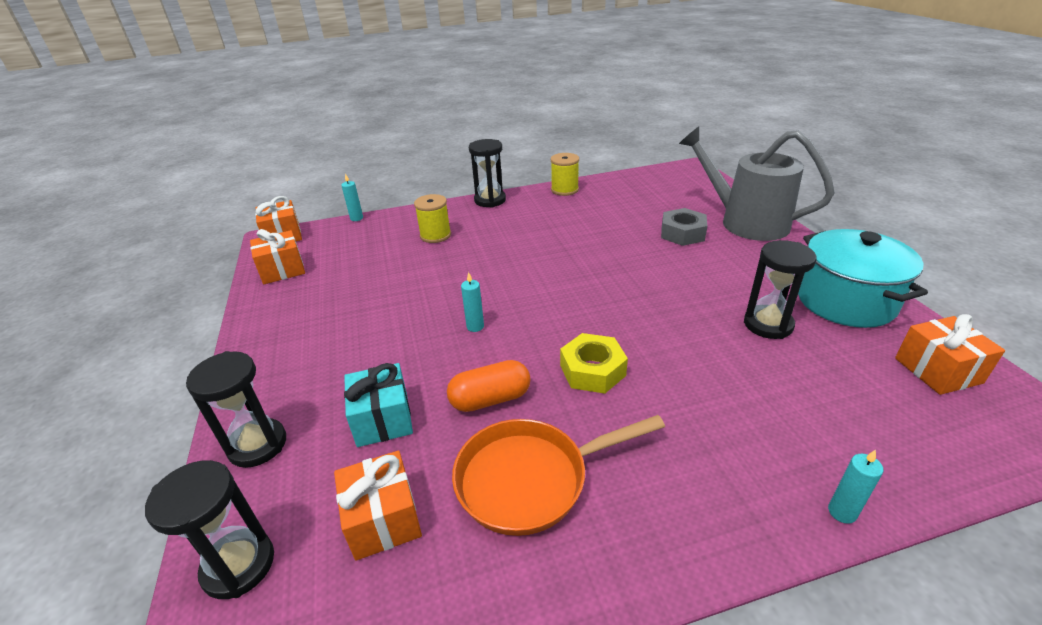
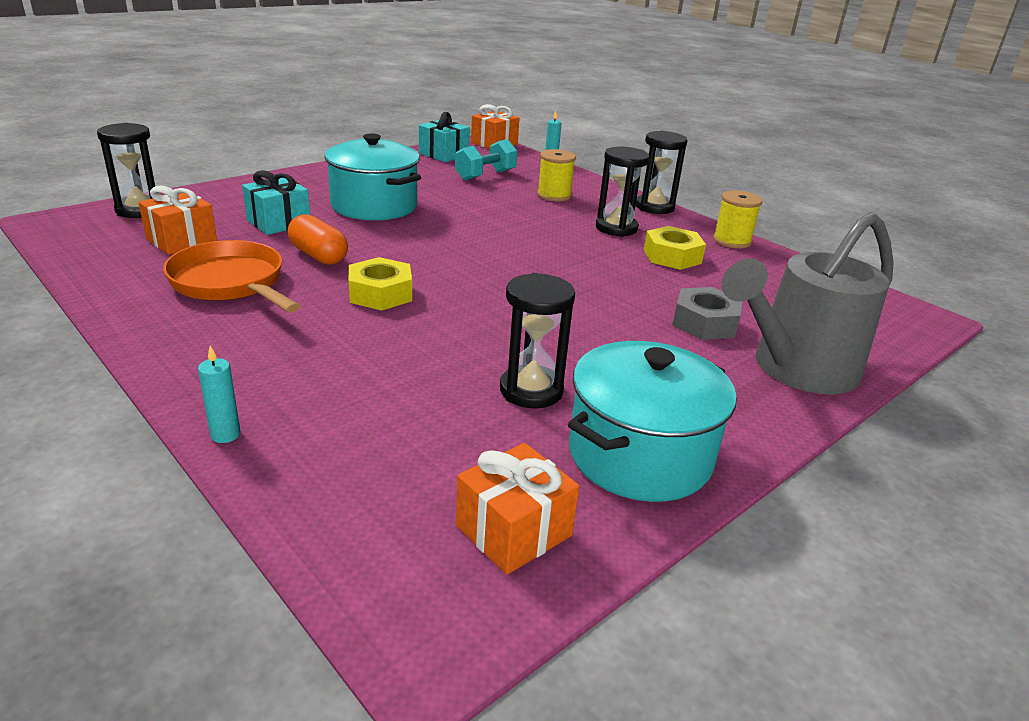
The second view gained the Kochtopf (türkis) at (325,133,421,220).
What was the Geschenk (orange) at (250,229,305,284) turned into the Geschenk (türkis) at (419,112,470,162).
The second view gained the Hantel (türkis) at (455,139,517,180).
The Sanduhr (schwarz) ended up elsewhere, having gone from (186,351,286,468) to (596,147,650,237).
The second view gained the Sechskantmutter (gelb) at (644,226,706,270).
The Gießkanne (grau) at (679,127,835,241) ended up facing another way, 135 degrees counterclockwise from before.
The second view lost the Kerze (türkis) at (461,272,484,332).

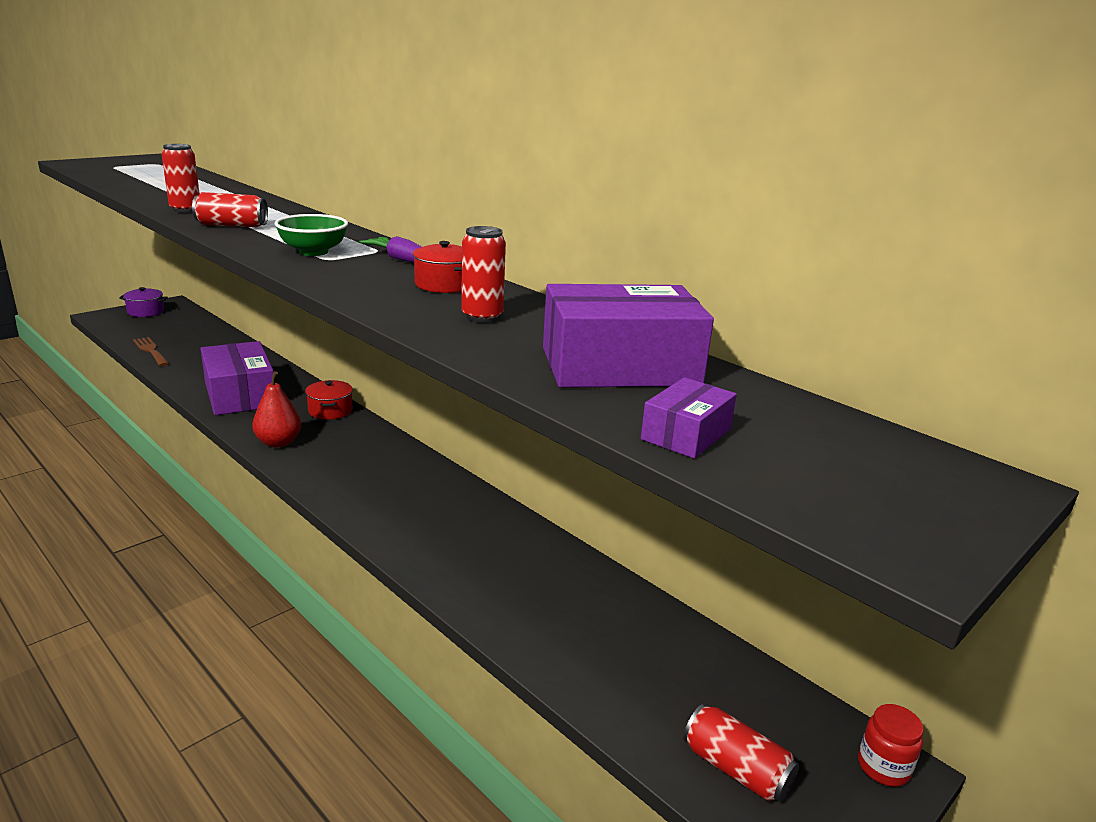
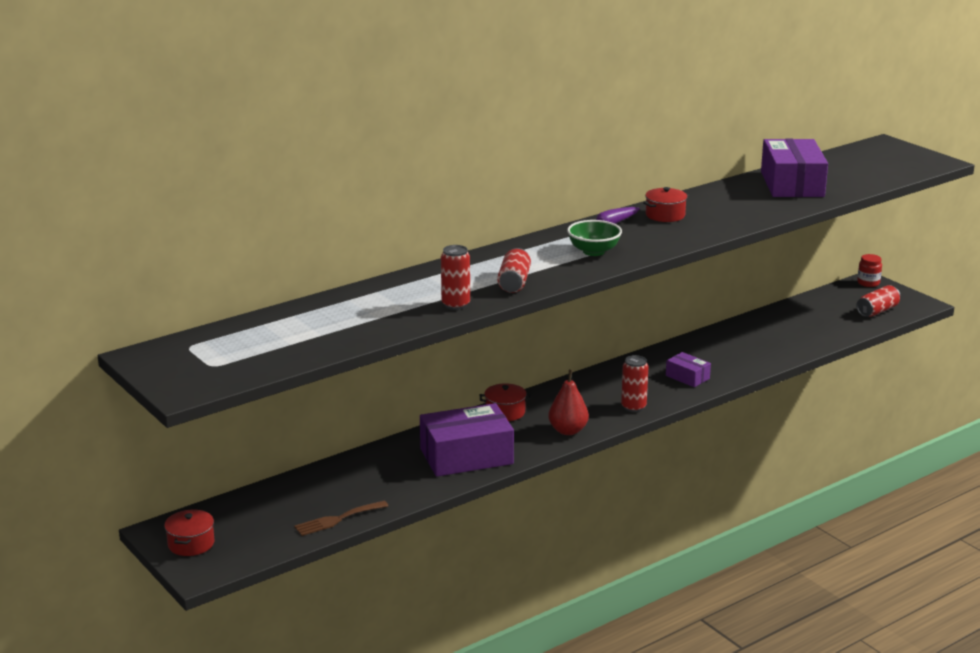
What was the Kochtopf (lila) at (119,287,168,317) turned into the Kochtopf (rot) at (164,510,214,556).
The Dose (rot) ended up elsewhere, having gone from (461,226,506,323) to (621,355,649,412).
The Schachtel (lila) ended up elsewhere, having gone from (641,377,737,458) to (666,352,711,387).

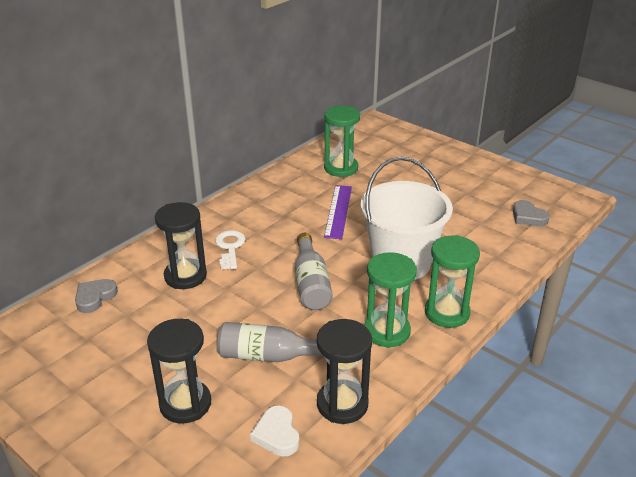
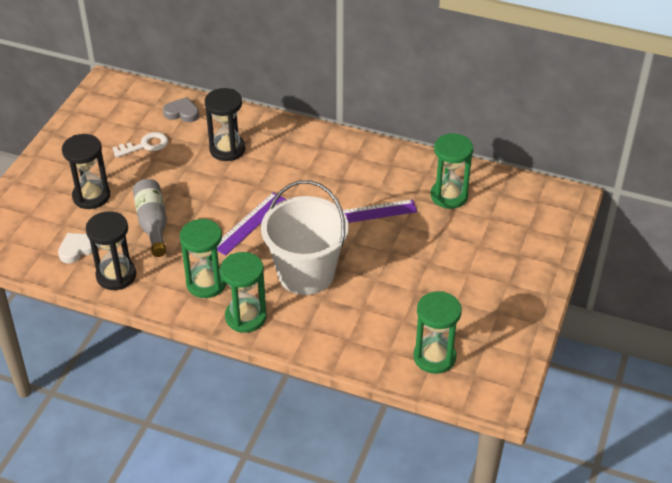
The Schlüssel (weiß) ended up elsewhere, having gone from (215,230,245,269) to (112,132,168,158).
Where the Flasche (grau) stood at (295,233,333,310), the Lineal (lila) came to stand at (217,192,286,256).
Where the Herz (grau) stood at (513,200,550,227), the Sanduhr (grün) came to stand at (413,291,462,374).

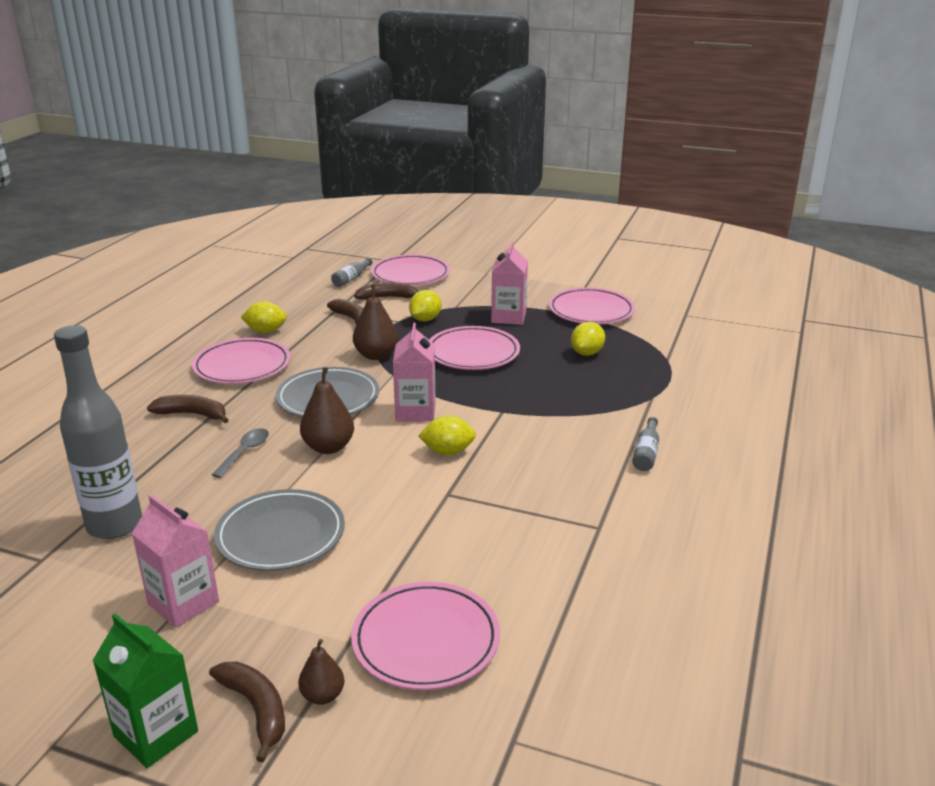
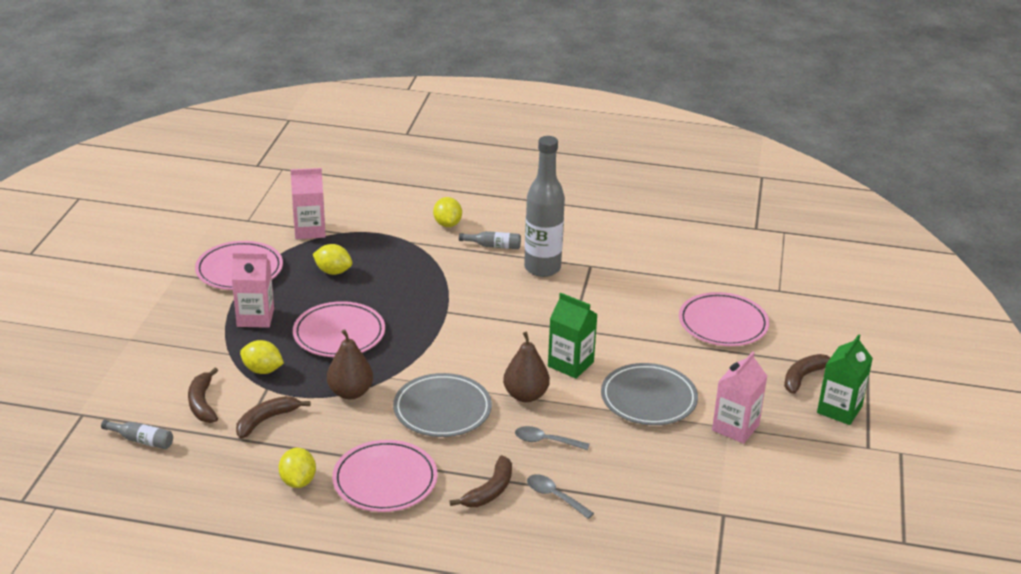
The Getränkekarton (rosa) ended up elsewhere, having gone from (393,323,436,422) to (290,168,326,239).
The Zitrone (gelb) ended up elsewhere, having gone from (418,415,476,455) to (433,197,462,227).
The Banane (braun) at (147,395,229,423) ended up facing another way, 150 degrees counterclockwise from before.
The Flasche (grau) ended up elsewhere, having gone from (54,325,142,539) to (524,136,565,277).
The second view gained the Löffel (grau) at (527,474,594,519).
The second view gained the Getränkekarton (grün) at (548,293,598,379).
The second view lost the Birne (braun) at (298,639,344,705).
The second view lost the Teller (rosa) at (371,254,450,286).

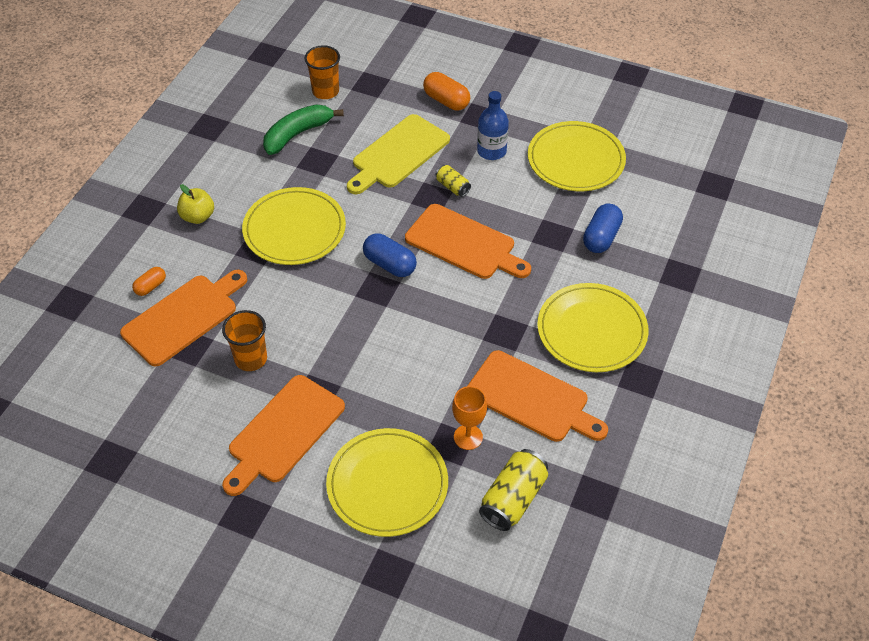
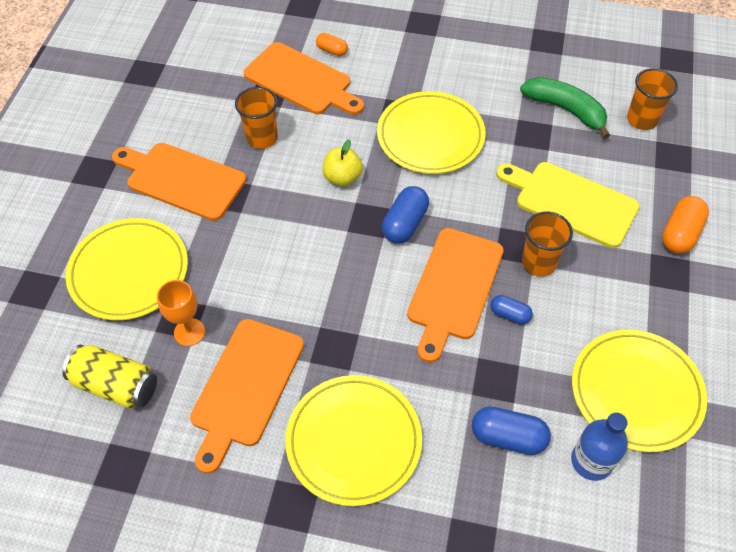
The Apfel (gelb) ended up elsewhere, having gone from (177,184,214,224) to (322,139,363,187).
The second view gained the Kapsel (blau) at (490,295,533,325).
Where the Dose (gelb) stood at (435,165,471,197), the Becher (orange) came to stand at (522,211,573,277).
The Flasche (blau) ended up elsewhere, having gone from (477,91,509,160) to (571,412,628,481).

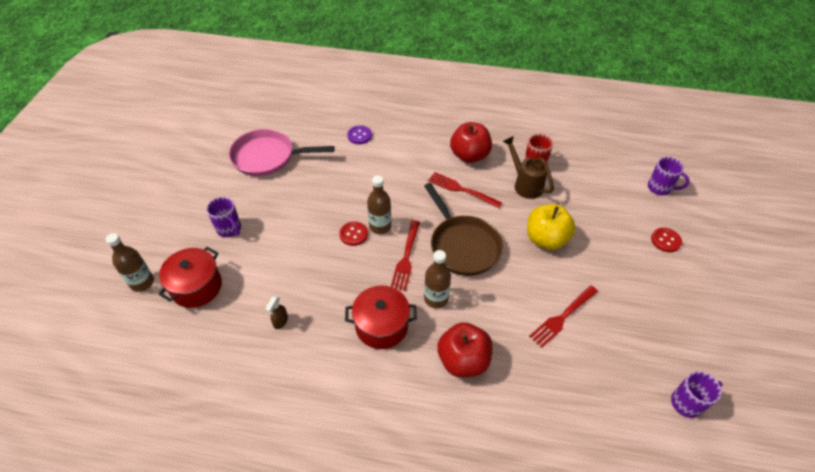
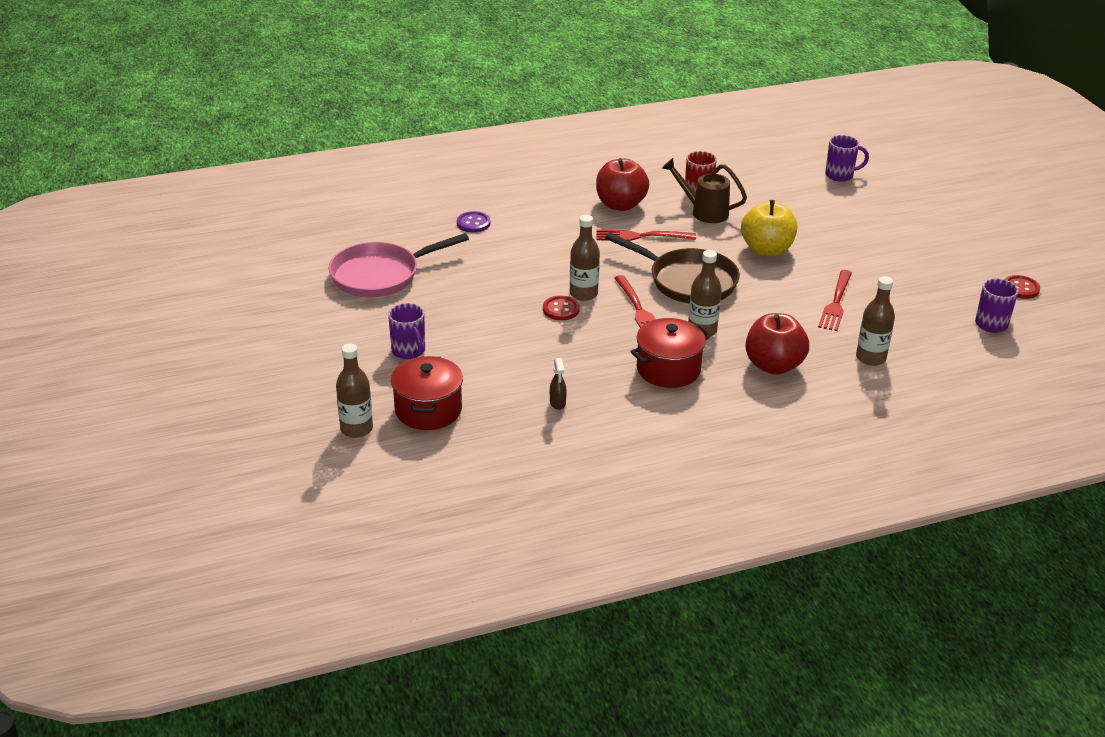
The Tasse (lila) at (206,197,241,237) ended up facing another way, 45 degrees clockwise from before.
The second view gained the Flasche (braun) at (856,276,895,366).
The Knopf (rot) ended up elsewhere, having gone from (651,228,682,252) to (1004,275,1040,299).

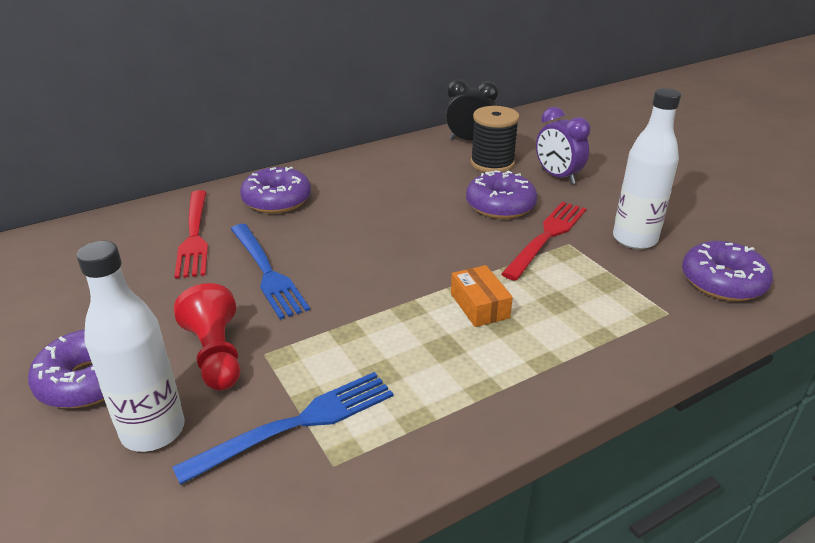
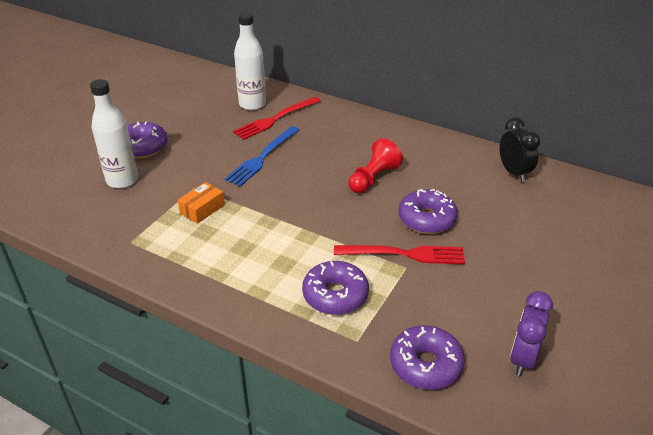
The Schachtel (orange) ended up elsewhere, having gone from (451,265,513,327) to (178,182,225,224).
The Flasche (weiß) ended up elsewhere, having gone from (613,88,681,249) to (234,12,266,110).
The Donut (lila) ended up elsewhere, having gone from (240,166,311,213) to (302,261,369,315).
The Bauer (rot) ended up elsewhere, having gone from (174,283,240,391) to (348,138,403,193).
The Wecker (lila) ended up elsewhere, having gone from (536,107,591,184) to (510,291,553,376).
The second view lost the Gabel (blau) at (172,372,393,485).
The second view lost the Garnrolle (schwarz) at (471,106,519,172).

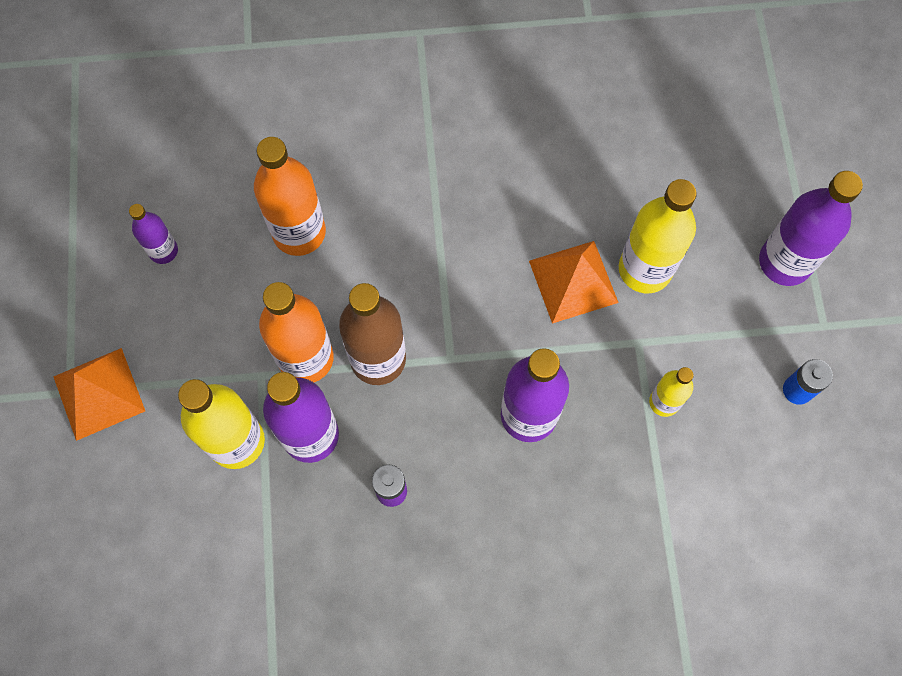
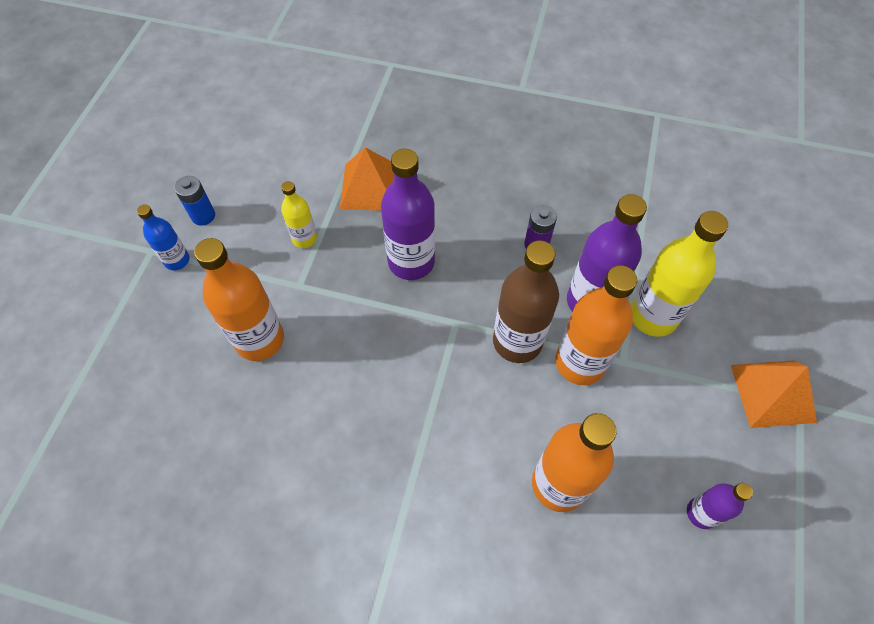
The second view gained the Flasche (blau) at (137,204,190,270).
What was the Flasche (gelb) at (619,179,697,293) turned into the Flasche (orange) at (194,238,284,361).
The Pyramide (orange) ended up elsewhere, having gone from (529,241,619,324) to (340,147,394,211).
The second view lost the Flasche (lila) at (759,171,863,286).

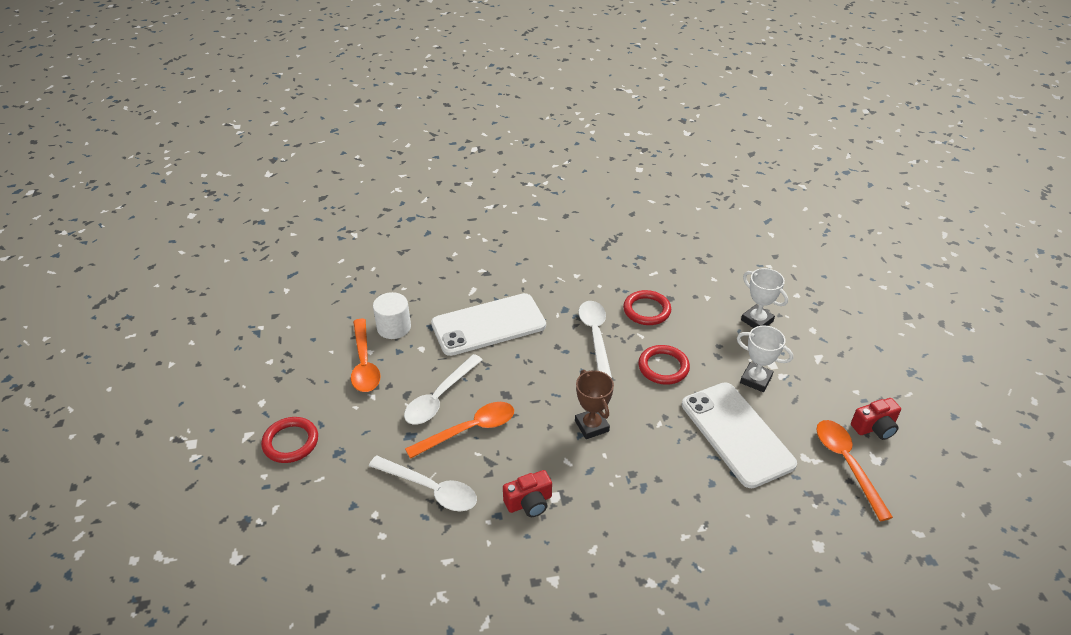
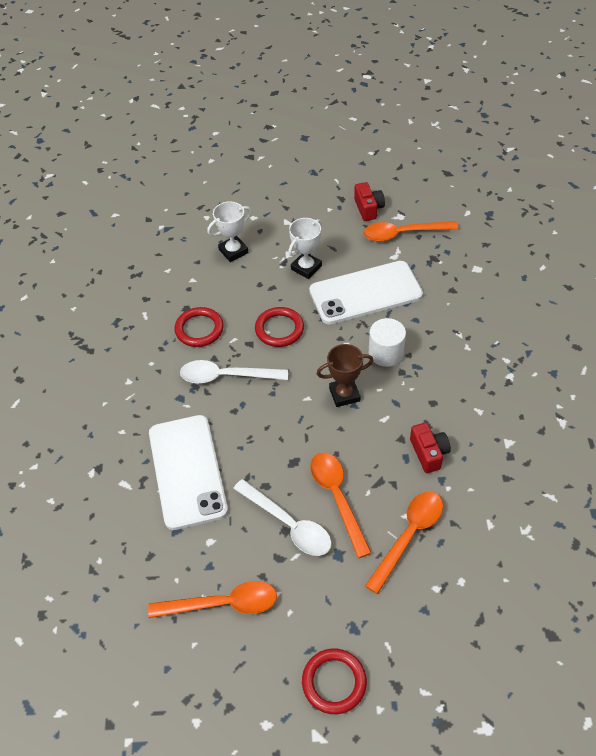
What was the Löffel (weiß) at (369,456,477,511) turned into the Löffel (orange) at (365,492,443,594).
The Vollzylinder (weiß) ended up elsewhere, having gone from (373,292,411,339) to (369,318,406,367).

